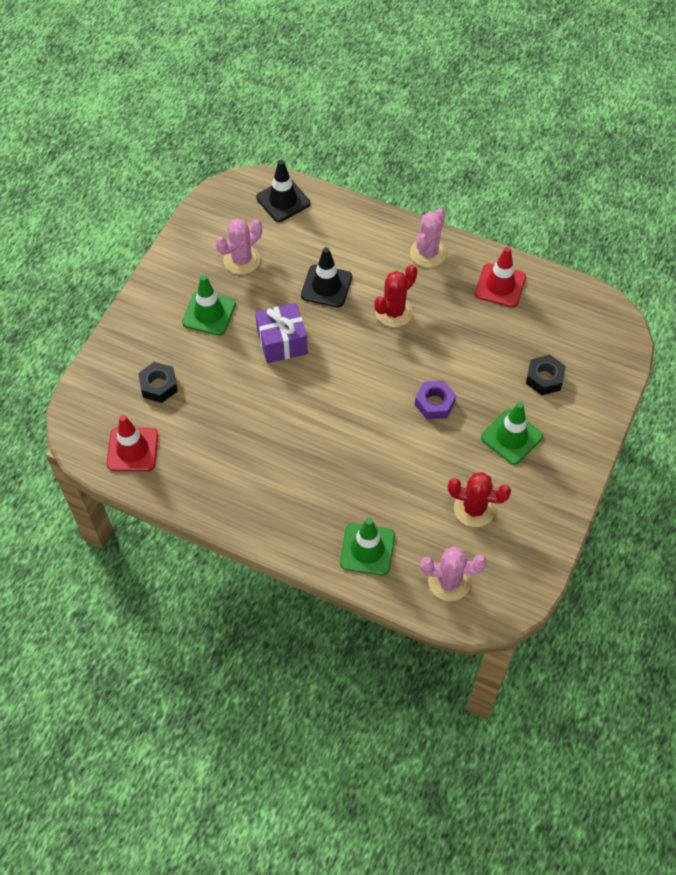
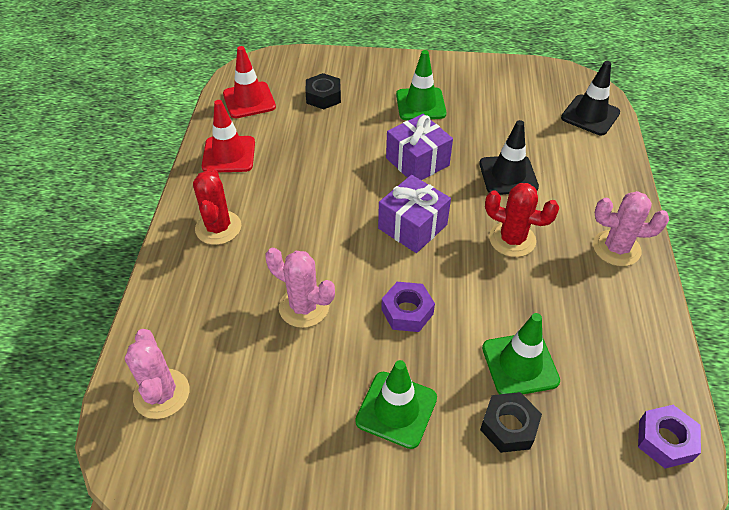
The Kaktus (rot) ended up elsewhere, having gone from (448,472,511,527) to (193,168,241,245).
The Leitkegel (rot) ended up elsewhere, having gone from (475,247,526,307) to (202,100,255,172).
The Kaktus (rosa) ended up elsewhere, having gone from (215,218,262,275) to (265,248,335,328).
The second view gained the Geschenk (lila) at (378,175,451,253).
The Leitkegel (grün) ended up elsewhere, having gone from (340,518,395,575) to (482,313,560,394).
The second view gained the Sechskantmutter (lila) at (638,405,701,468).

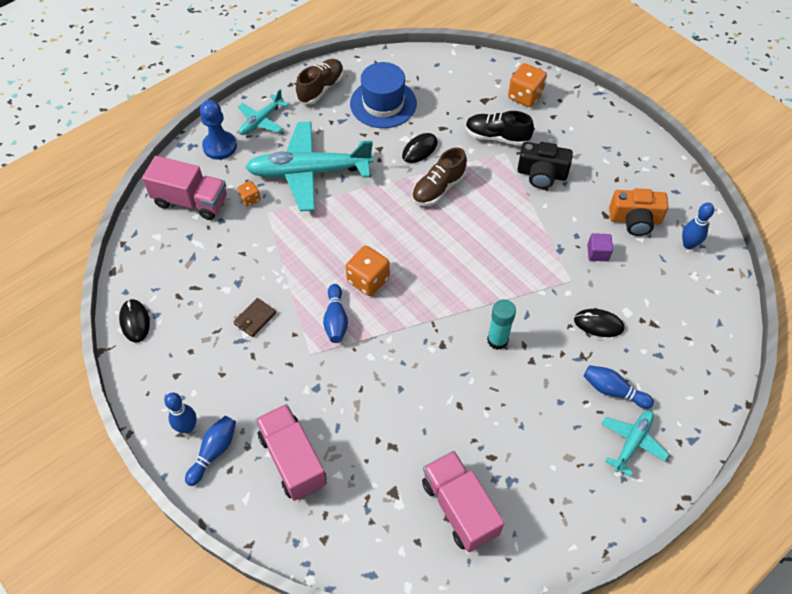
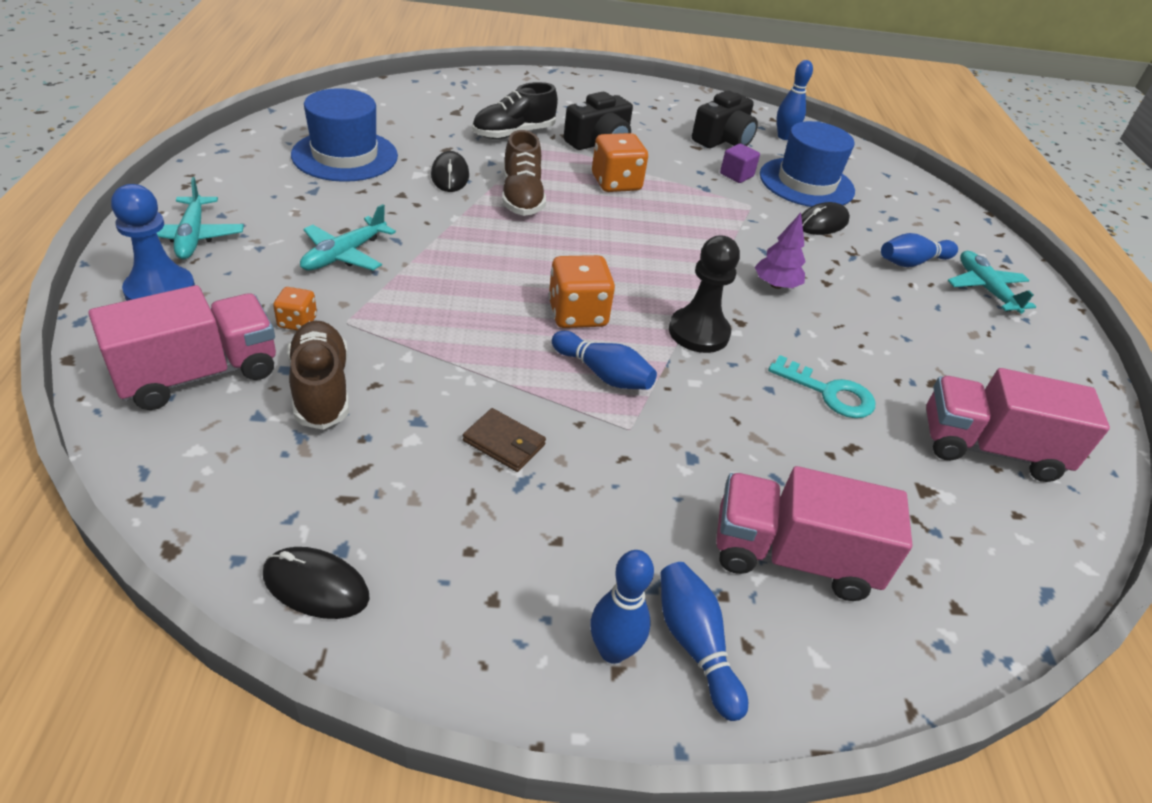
The Schuh (braun) ended up elsewhere, having gone from (296,59,344,104) to (287,321,349,430).
The size of the Flugzeug (türkis) at (245,121,373,211) changed by a factor of 0.51.
The Geldbörse (braun) at (234,298,276,337) ended up facing another way, 45 degrees counterclockwise from before.
The Spielwürfel (orange) ended up elsewhere, having gone from (508,63,547,107) to (592,133,648,192).
The second view gained the Bauer (schwarz) at (669,236,740,353).
What was the Kamera (orange) at (609,188,669,236) turned into the Kamera (schwarz) at (692,90,758,148).
Where the Klebestift (türkis) stood at (487,299,516,350), the Baum (lila) came to stand at (755,213,806,289).
The second view gained the Hut (blau) at (760,121,855,207).
The second view gained the Schlüssel (türkis) at (768,355,875,418).

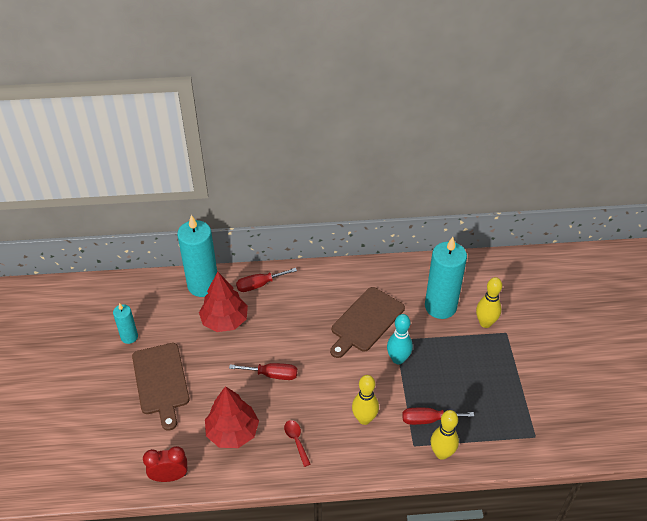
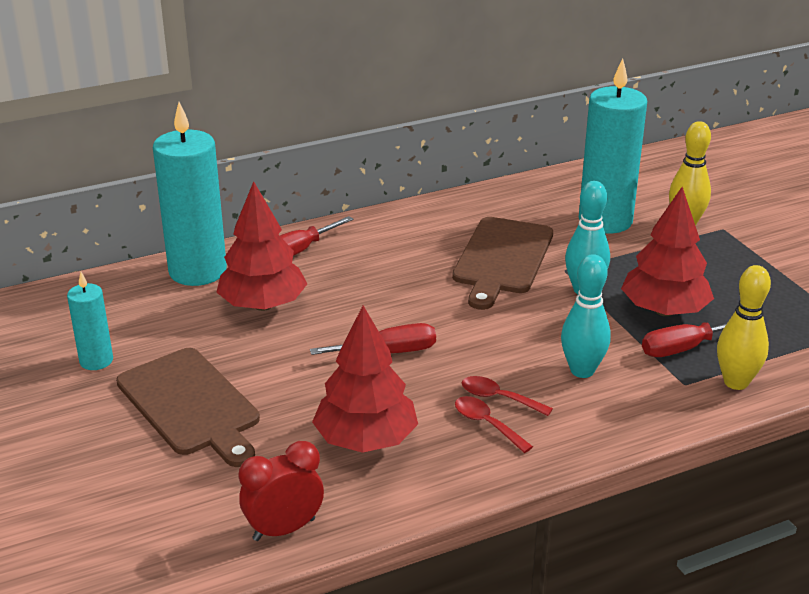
The second view gained the Löffel (rot) at (462,376,553,416).
What was the Bowlingkegel (gelb) at (352,375,379,425) turned into the Bowlingkegel (türkis) at (561,254,611,378).
The second view gained the Baum (rot) at (621,187,714,316).

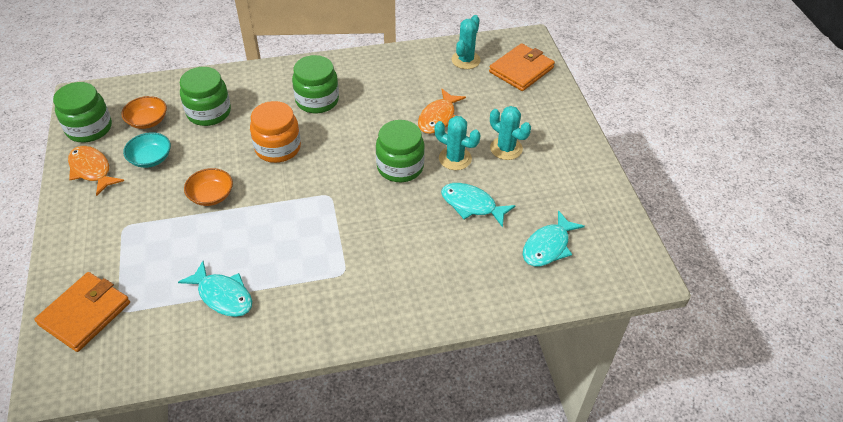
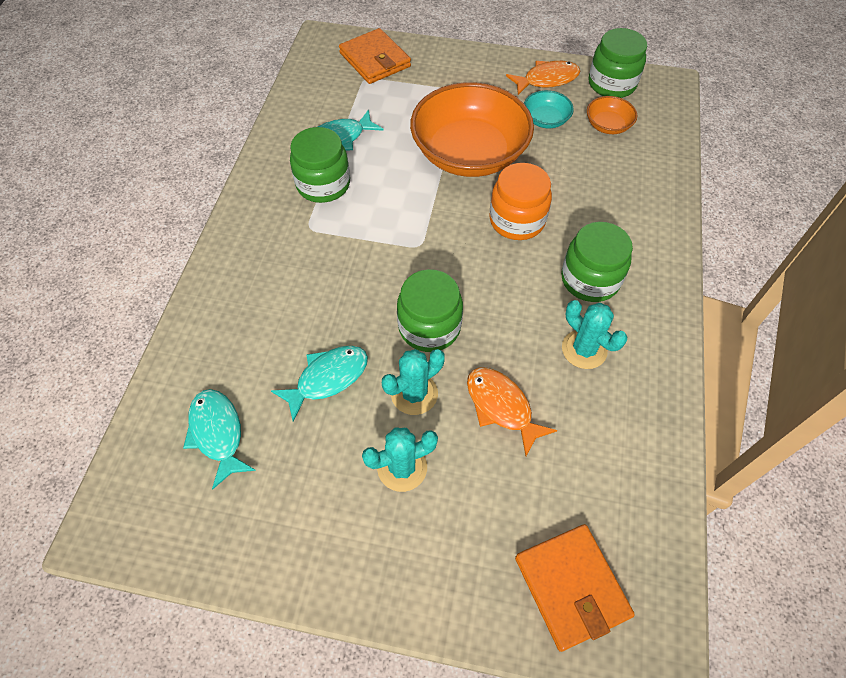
The Einmachglas (grün) ended up elsewhere, having gone from (180,67,231,126) to (290,127,350,203).
The size of the Schüssel (orange) at (184,168,233,206) changed by a factor of 2.31.
The Kaktus (türkis) ended up elsewhere, having gone from (452,15,481,69) to (562,300,627,369).

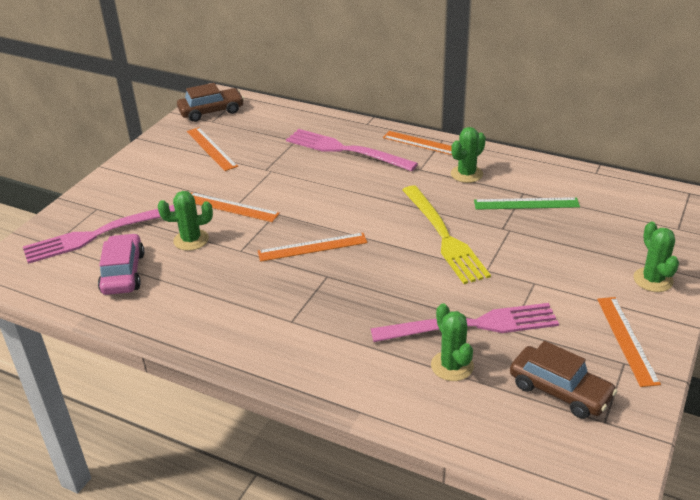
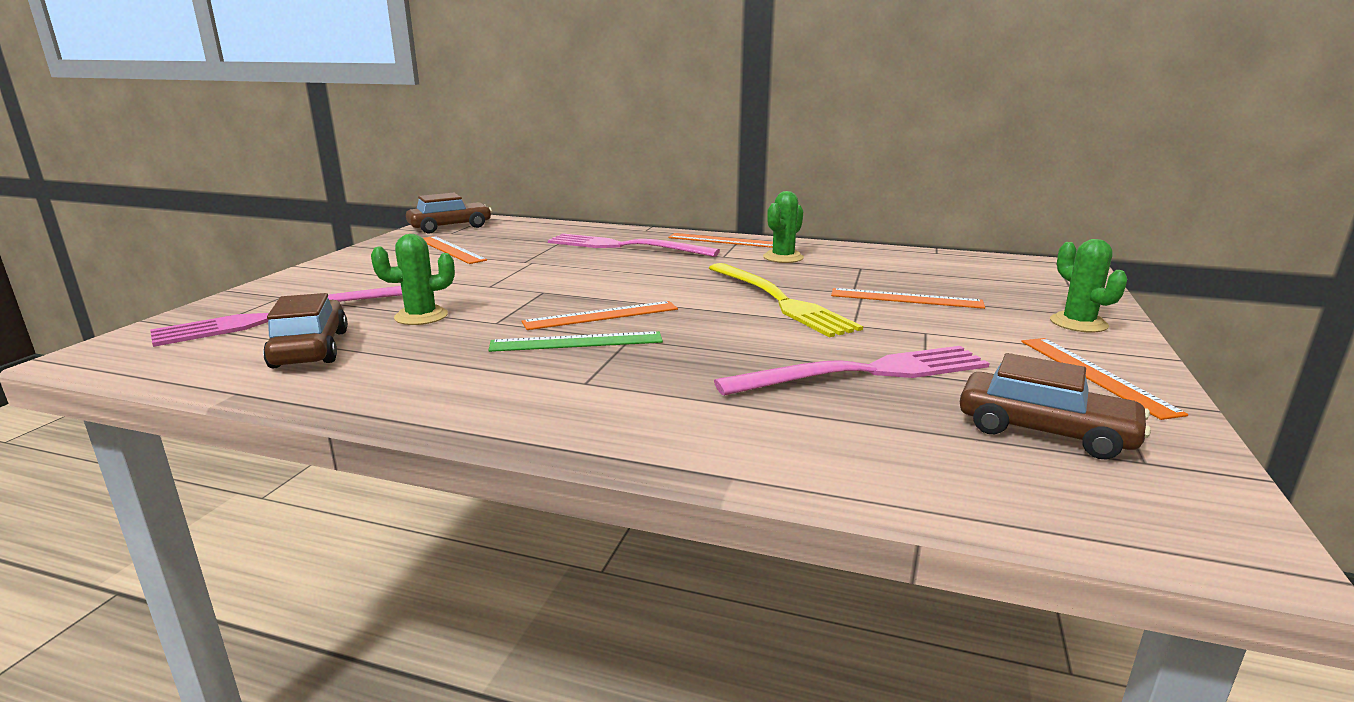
What was the Auto (rosa) at (98,233,144,295) turned into the Auto (braun) at (263,293,348,368).
The Lineal (grün) ended up elsewhere, having gone from (474,197,580,210) to (488,331,663,352).
The Lineal (orange) ended up elsewhere, having gone from (191,192,280,222) to (831,288,985,309).
The second view lost the Kaktus (grün) at (431,303,474,381).

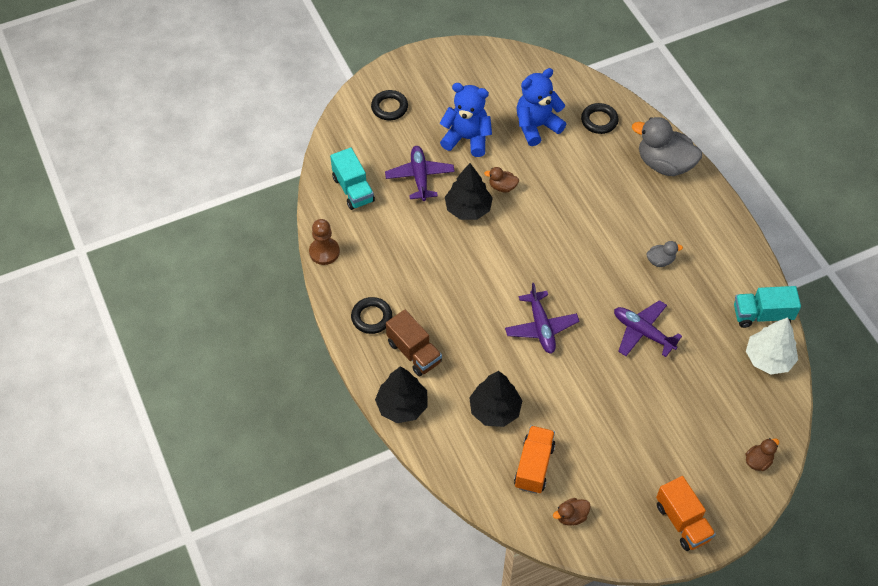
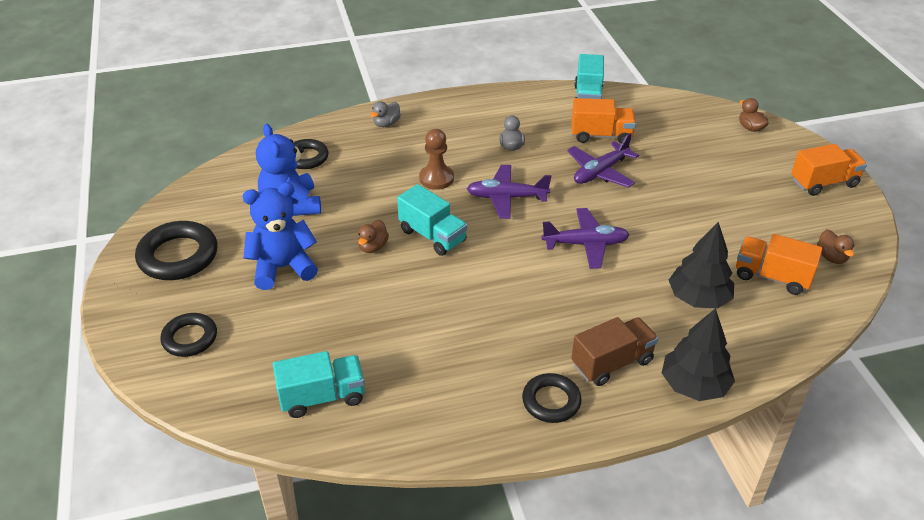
The second view gained the Ring (schwarz) at (135,221,218,280).
The Teddybär (blau) at (440,83,492,157) ended up facing another way, 45 degrees clockwise from before.
The size of the Ente (grau) at (632,117,702,176) changed by a factor of 0.47.
The second view gained the Lastwagen (türkis) at (397,184,467,256).
The Bauer (braun) ended up elsewhere, having gone from (309,219,340,265) to (419,129,454,190).
The Flugzeug (lila) ended up elsewhere, having gone from (385,146,455,201) to (467,165,551,219).
The second view gained the Lastwagen (orange) at (572,98,636,144).
The second view lost the Baum (schwarz) at (445,163,493,220).
The second view lost the Baum (weiß) at (746,317,798,374).

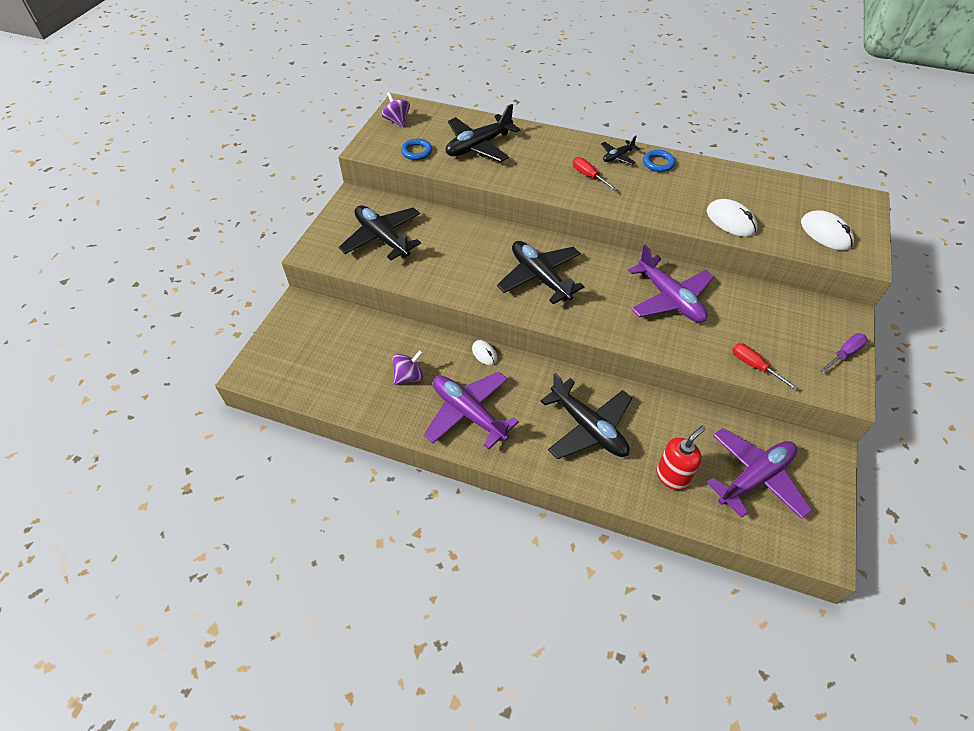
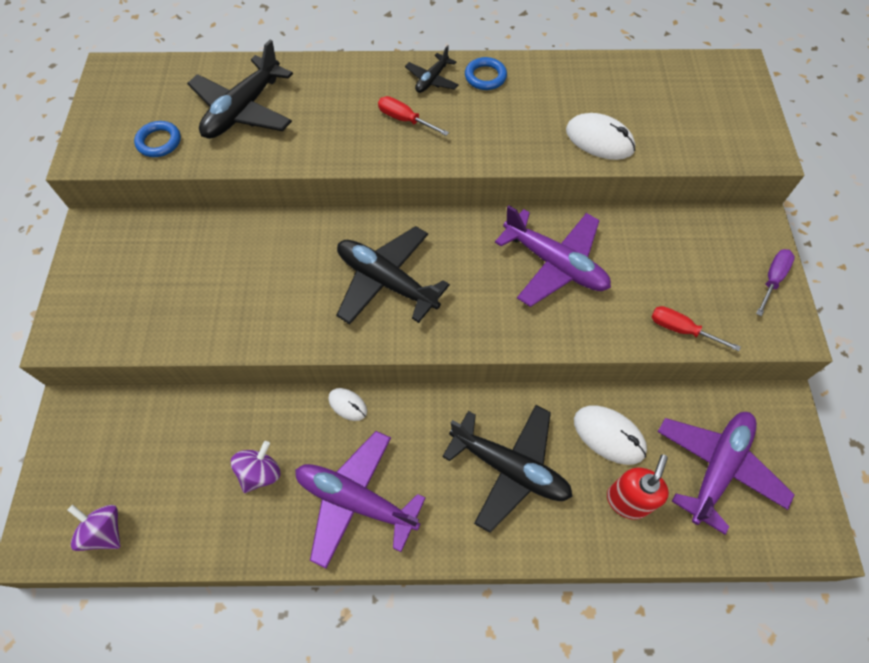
The Kreisel (lila) ended up elsewhere, having gone from (382,92,410,127) to (68,505,120,551).
The Computermaus (weiß) ended up elsewhere, having gone from (801,210,854,251) to (574,405,647,465).
The second view lost the Flugzeug (schwarz) at (339,205,421,260).

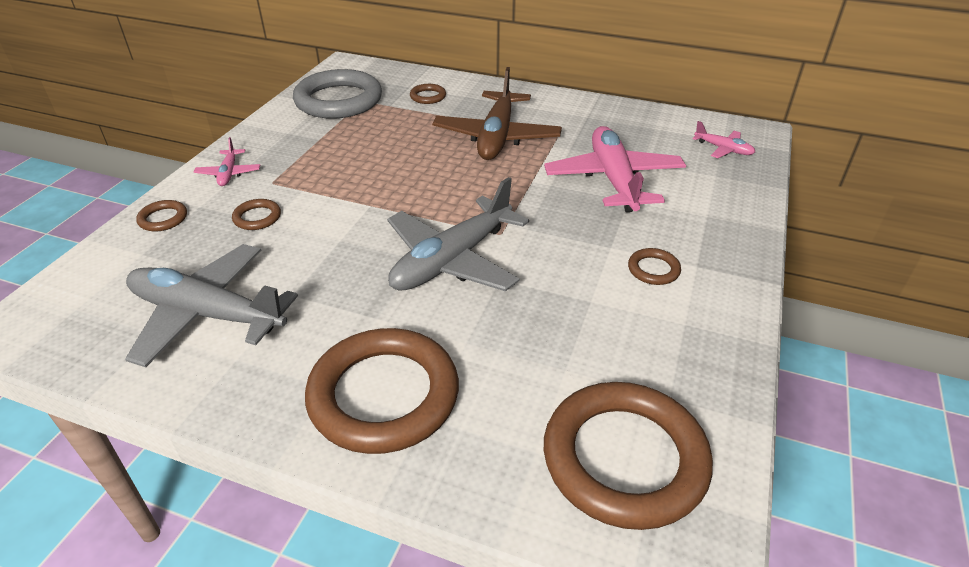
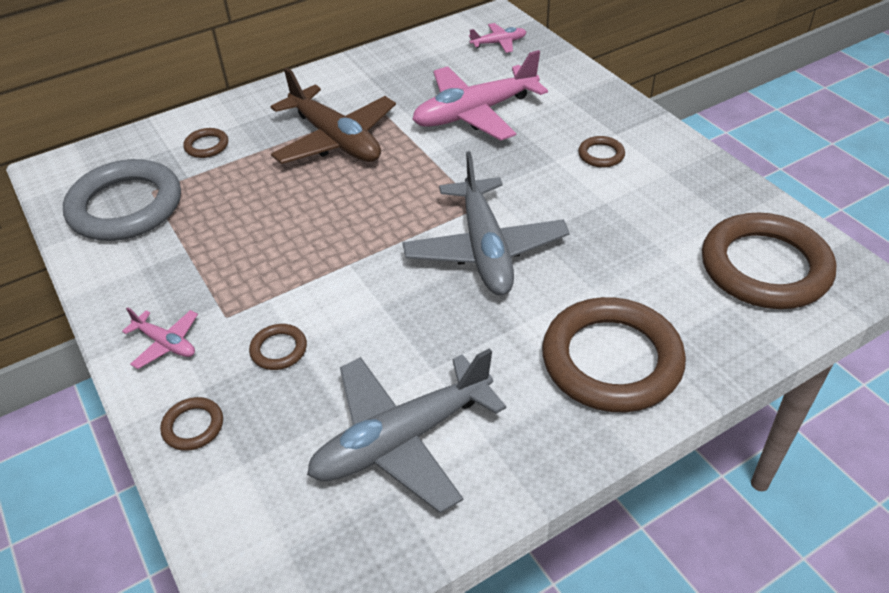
The Flugzeug (rosa) at (544,126,686,212) ended up facing another way, 60 degrees counterclockwise from before.

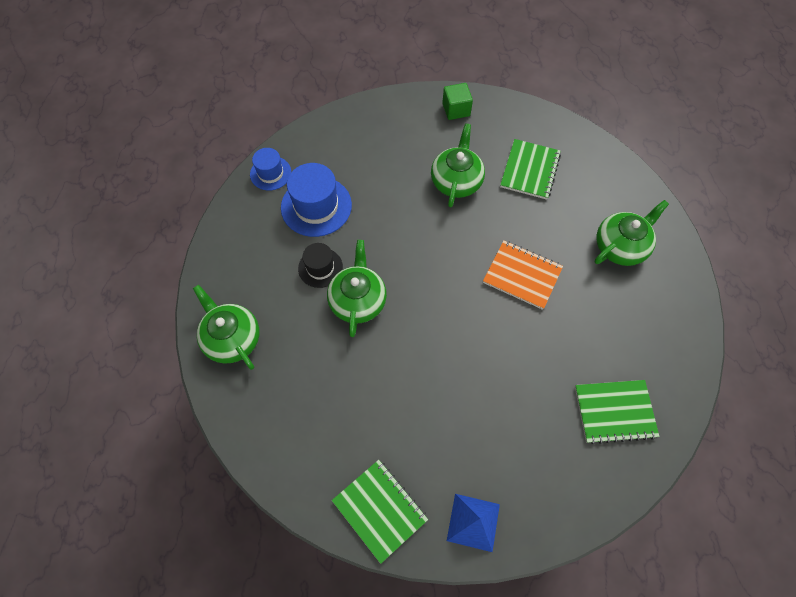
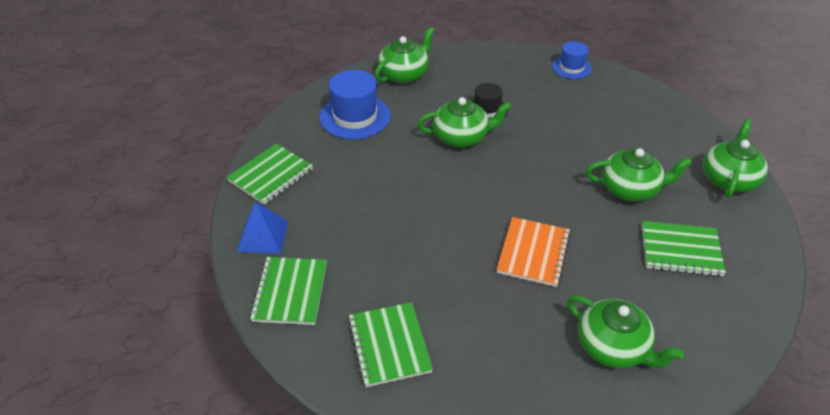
The second view gained the Notizbuch (grün) at (250,257,327,325).
The Hut (blau) ended up elsewhere, having gone from (281,163,352,237) to (320,70,391,139).
Where the Kubus (grün) stood at (442,83,473,120), the Teekanne (grün) came to stand at (703,119,768,198).

